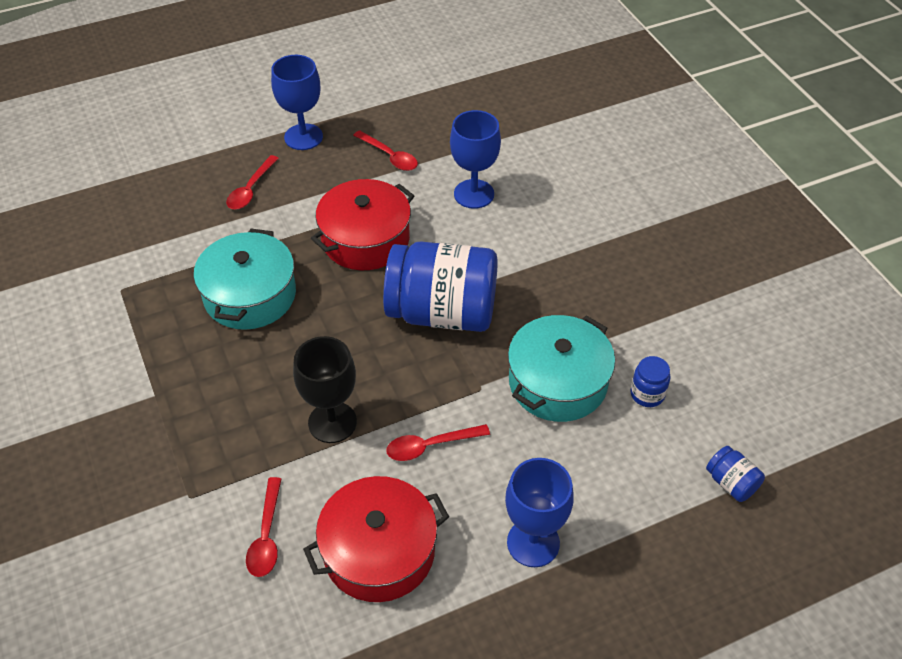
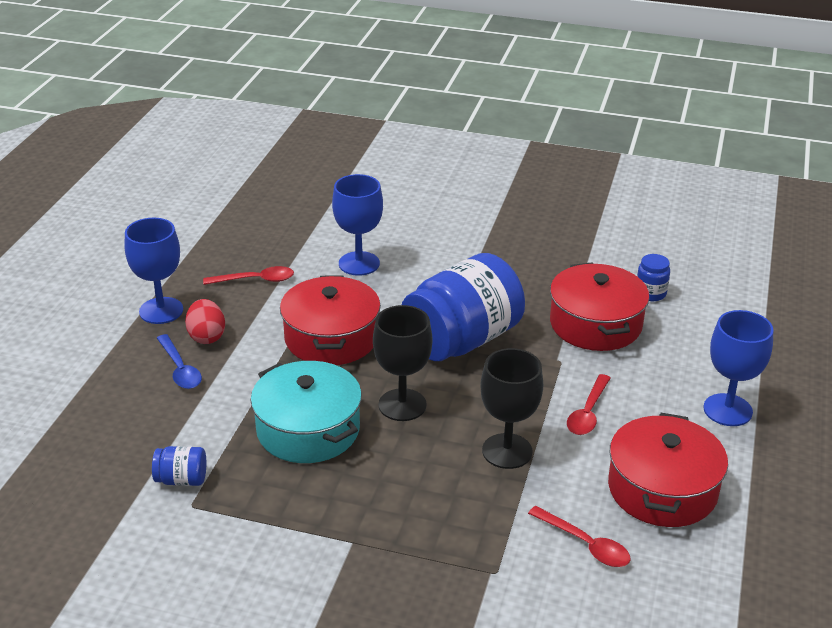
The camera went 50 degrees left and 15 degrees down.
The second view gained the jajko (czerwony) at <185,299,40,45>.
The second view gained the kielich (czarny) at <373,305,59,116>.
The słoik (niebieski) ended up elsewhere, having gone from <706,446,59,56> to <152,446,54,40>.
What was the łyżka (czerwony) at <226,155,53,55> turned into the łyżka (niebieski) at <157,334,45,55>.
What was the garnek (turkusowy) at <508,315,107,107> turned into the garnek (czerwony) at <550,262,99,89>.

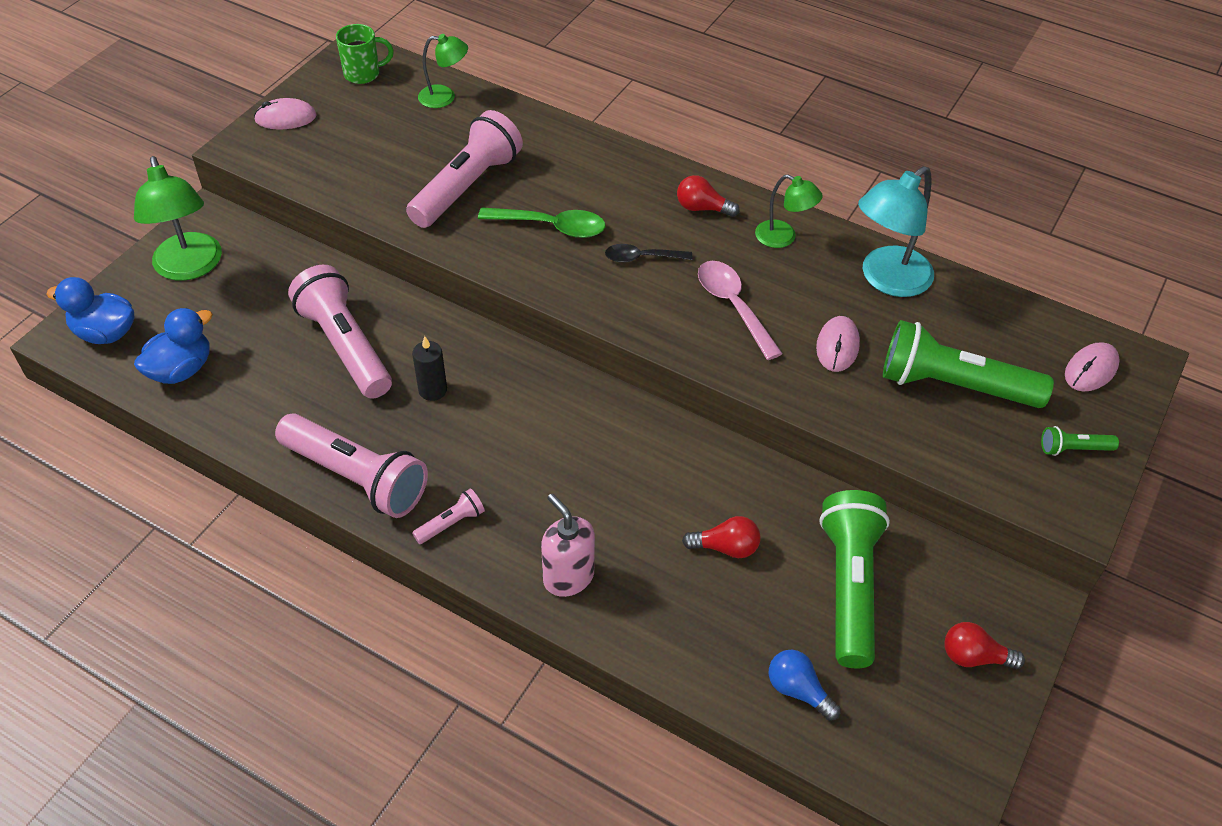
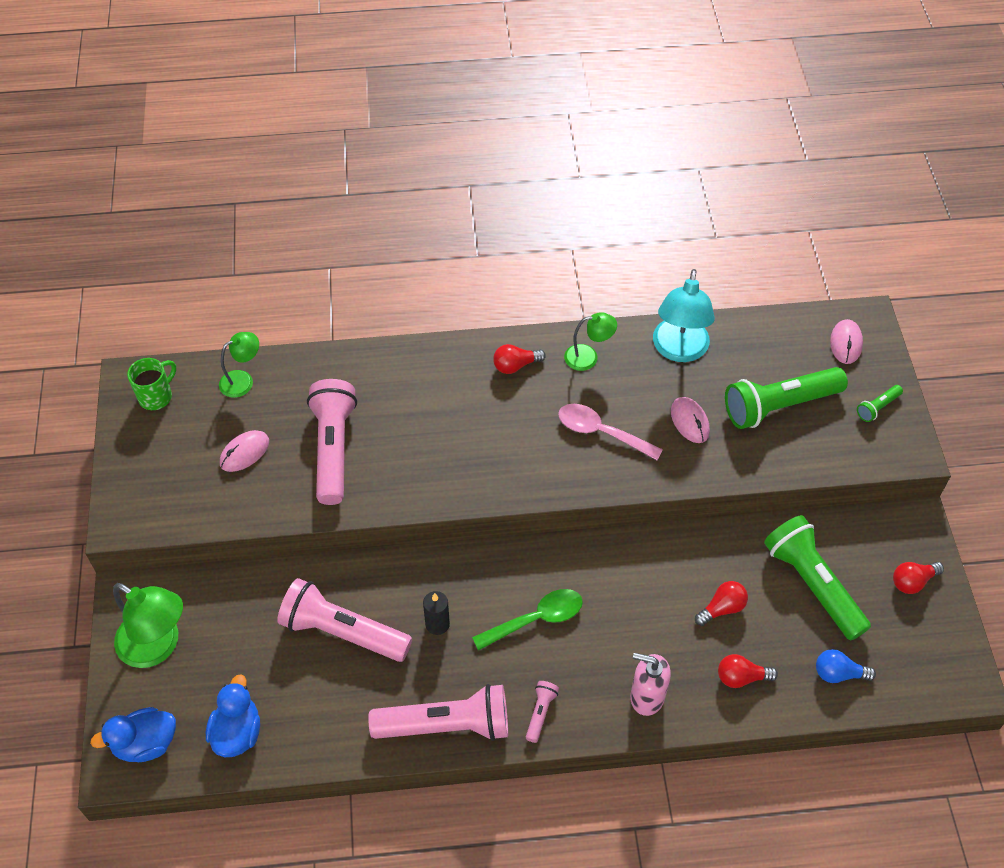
The camera went 35 degrees left and 5 degrees up.
The second view lost the łyżka (czarny) at <605,244,87,19>.
The second view gained the żarówka (czerwony) at <718,654,60,34>.
The myszka (różowy) ended up elsewhere, having gone from <254,98,63,32> to <220,430,49,42>.
The łyżka (zielony) ended up elsewhere, having gone from <478,207,127,31> to <472,589,111,62>.

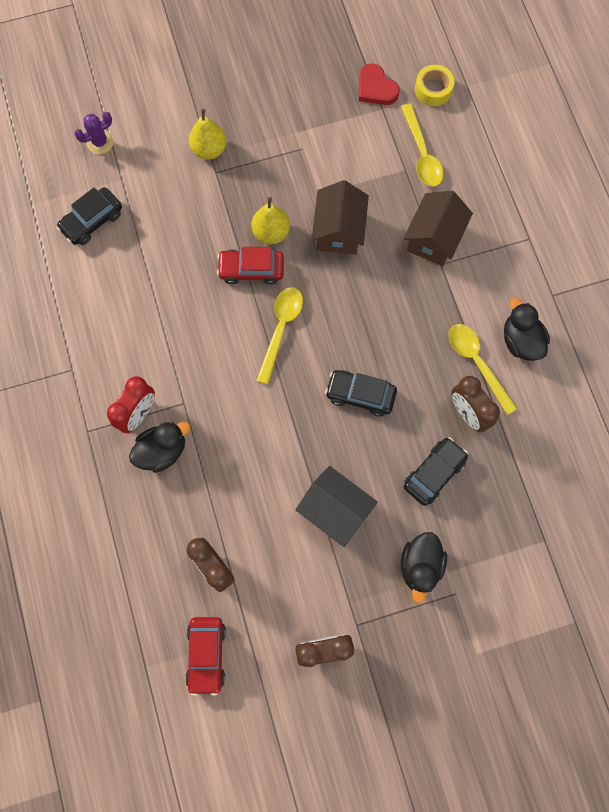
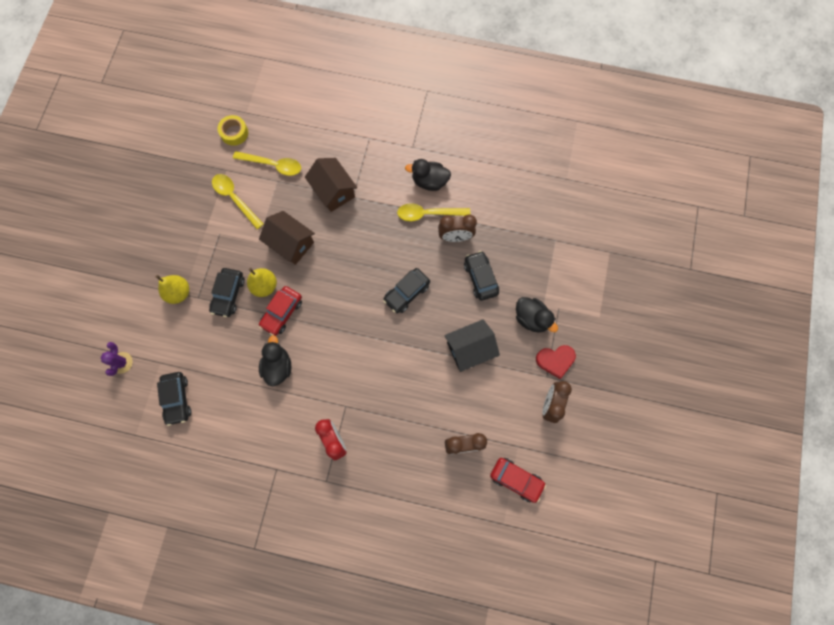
The camera went 60 degrees left and 0 degrees up.
The second view gained the samochód (czarny) at <209,268,36,49>.
The kaczka (czarny) ended up elsewhere, having gone from <129,422,62,51> to <259,335,32,51>.
The łyżka (żółty) ended up elsewhere, having gone from <256,287,47,97> to <212,174,52,55>.
The serce (czerwony) ended up elsewhere, having gone from <359,63,41,42> to <536,345,40,34>.

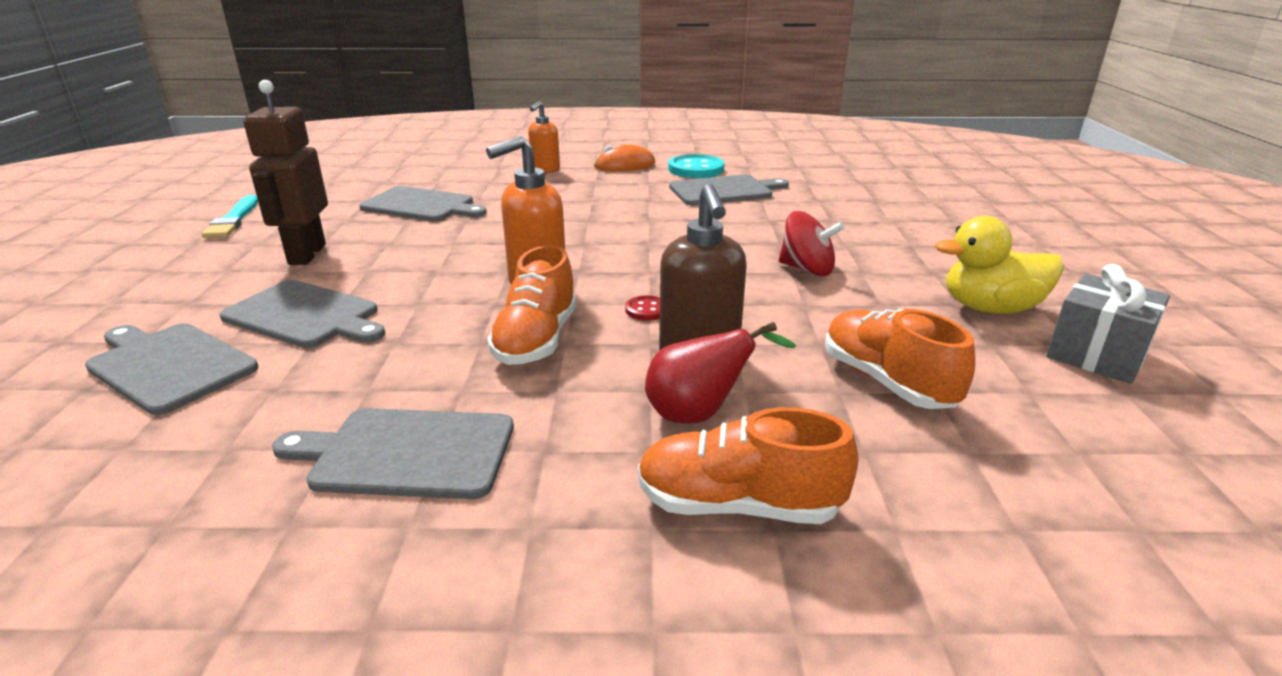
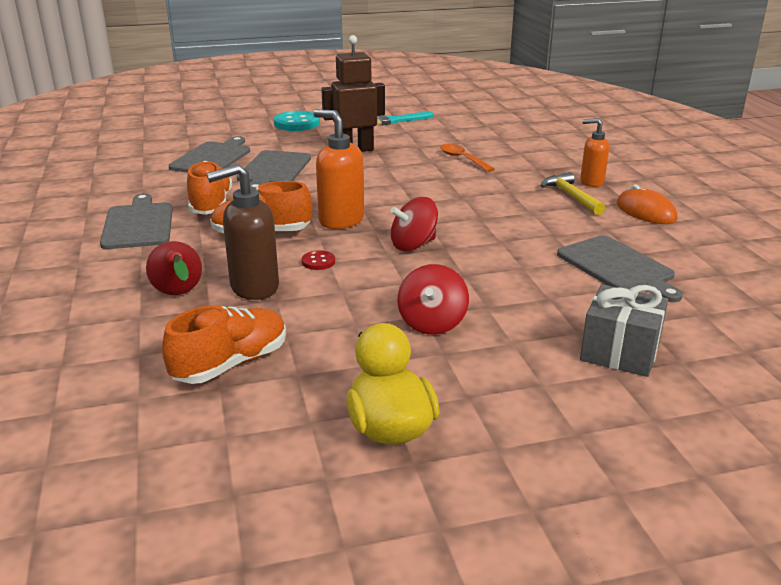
The camera went 75 degrees right and 0 degrees up.
The second view gained the bączek (czerwony) at <391,197,47,54>.
The second view gained the młotek (żółty) at <541,172,64,43>.
The but (pomarańczowy) ended up elsewhere, having gone from <638,407,220,117> to <187,161,45,54>.
The guzik (turkusowy) ended up elsewhere, having gone from <668,154,57,24> to <274,111,46,20>.
The prezent (szary) ended up elsewhere, having gone from <1046,264,124,120> to <580,284,88,93>.
Where the deska do krojenia (szary) stood at <359,186,128,36>, the łyżka (pomarańczowy) came to stand at <440,144,55,28>.

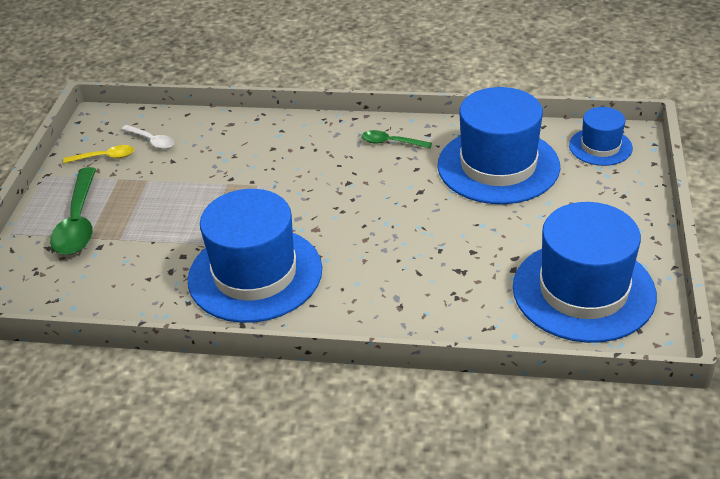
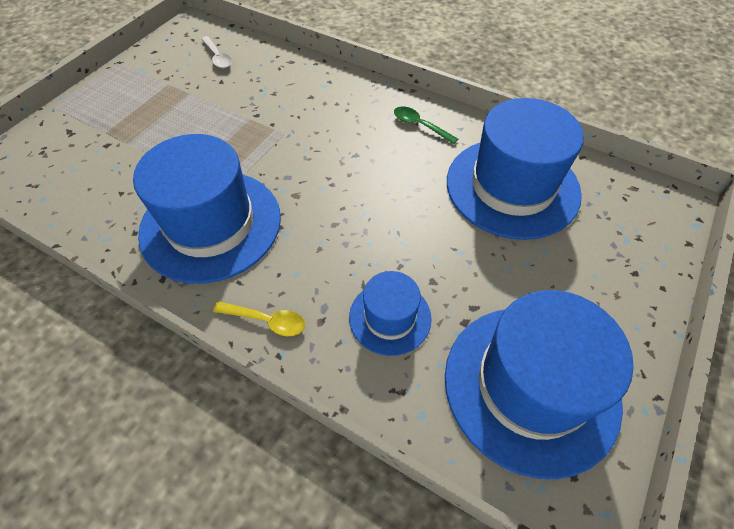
The camera went 20 degrees right and 15 degrees up.
The second view lost the łyżka (zielony) at <50,167,46,88>.
The łyżka (żółty) ended up elsewhere, having gone from <63,145,71,18> to <213,301,92,35>.
The kapelusz (niebieski) ended up elsewhere, having gone from <569,107,64,59> to <349,271,82,85>.

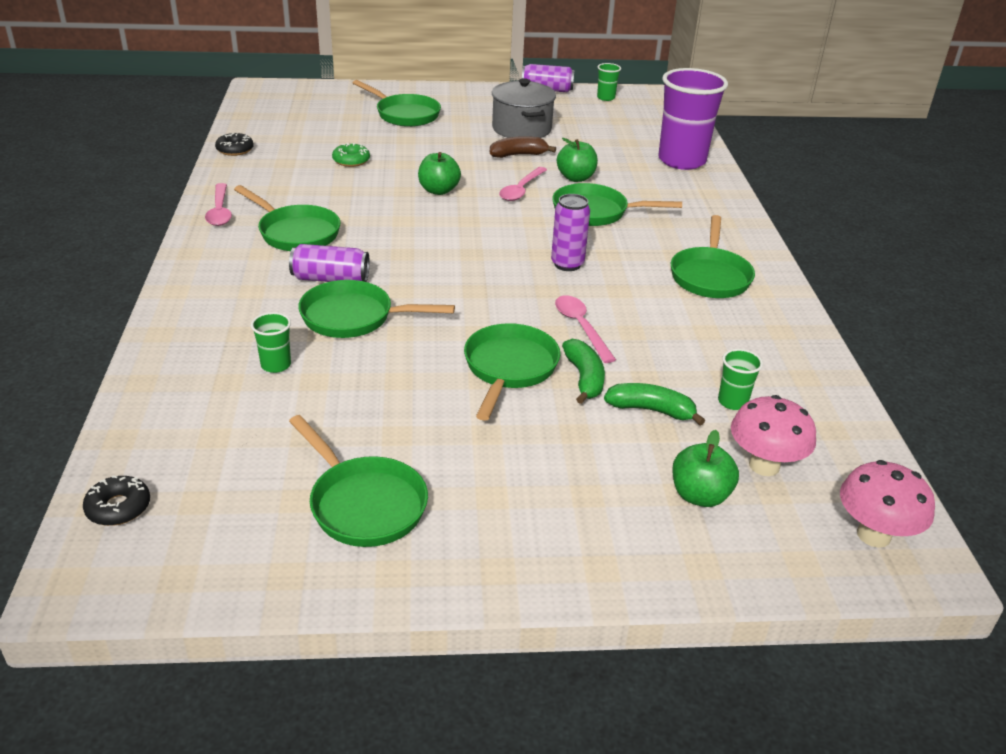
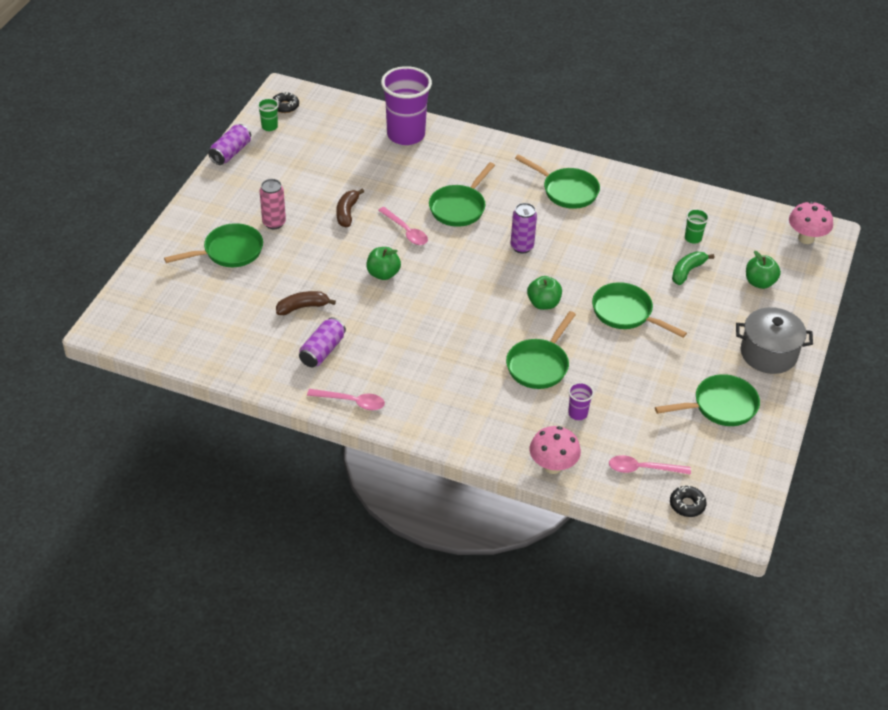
The camera went 65 degrees left and 10 degrees up.
The second view lost the patelnia (zielony) at <234,185,107,66>.
The second view lost the banan (zielony) at <562,339,43,65>.
The second view gained the puszka (różowy) at <260,179,26,50>.
The donut (czarny) ended up elsewhere, having gone from <215,133,39,23> to <272,92,27,21>.
The puszka (fioletowy) ended up elsewhere, having gone from <289,244,81,38> to <299,317,47,50>.
The garnek (szary) ended up elsewhere, having gone from <492,78,64,60> to <736,307,77,67>.
The łyżka (różowy) ended up elsewhere, having gone from <555,295,61,68> to <609,455,82,20>.
The jabłko (zielony) ended up elsewhere, having gone from <557,138,41,44> to <527,276,35,34>.
The grzyb (różowy) ended up elsewhere, having gone from <731,395,85,81> to <530,426,51,48>.
Where the donut (zielony) stood at <332,143,38,24>, the banan (brązowy) came to stand at <276,291,60,24>.
What was the szklanka (zielony) at <251,312,40,61> turned into the szklanka (fioletowy) at <568,382,26,38>.

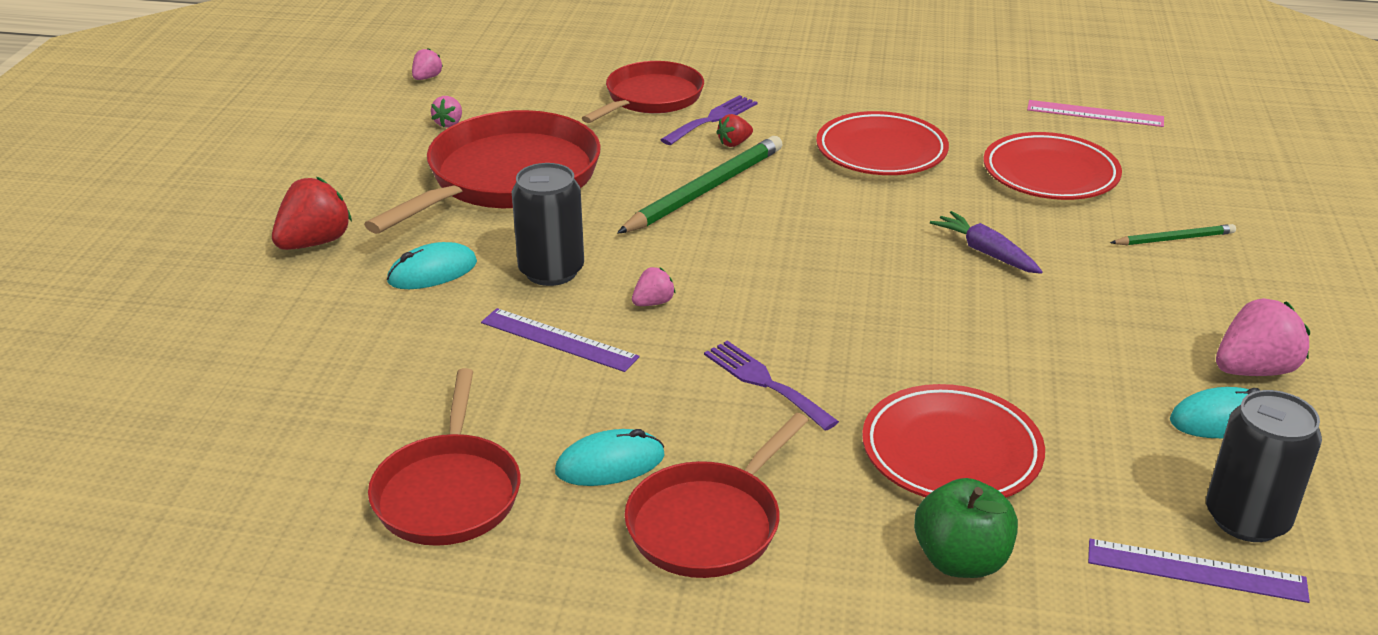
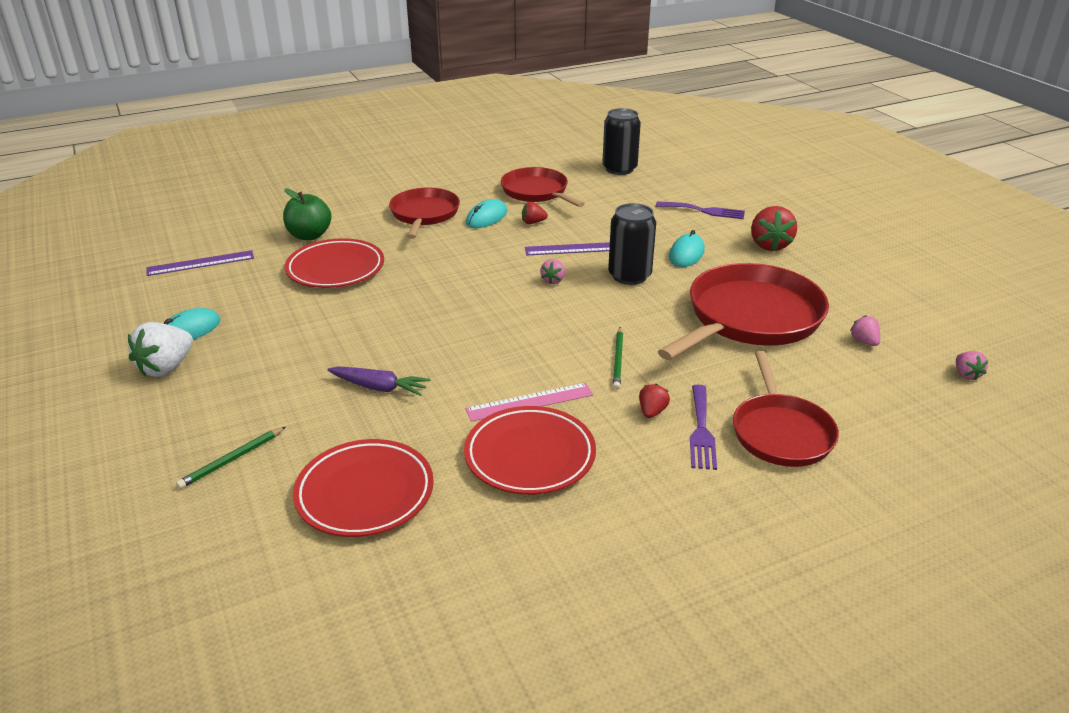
The camera went 145 degrees right and 0 degrees up.
The second view gained the truskawka (czerwony) at <522,202,26,22>.
The widelec (fioletowy) ended up elsewhere, having gone from <704,341,135,90> to <656,201,89,18>.
The linijka (różowy) ended up elsewhere, having gone from <1027,100,137,27> to <465,383,128,39>.
The puszka (czarny) ended up elsewhere, having gone from <1206,390,116,152> to <602,108,39,67>.
What was the truskawka (różowy) at <1216,298,94,78> turned into the truskawka (biały) at <128,322,65,55>.
The patelnia (czerwony) at <364,110,237,124> ended up facing another way, 135 degrees counterclockwise from before.
The size of the ołówek (zielony) at <617,136,166,98> changed by a factor of 0.53.

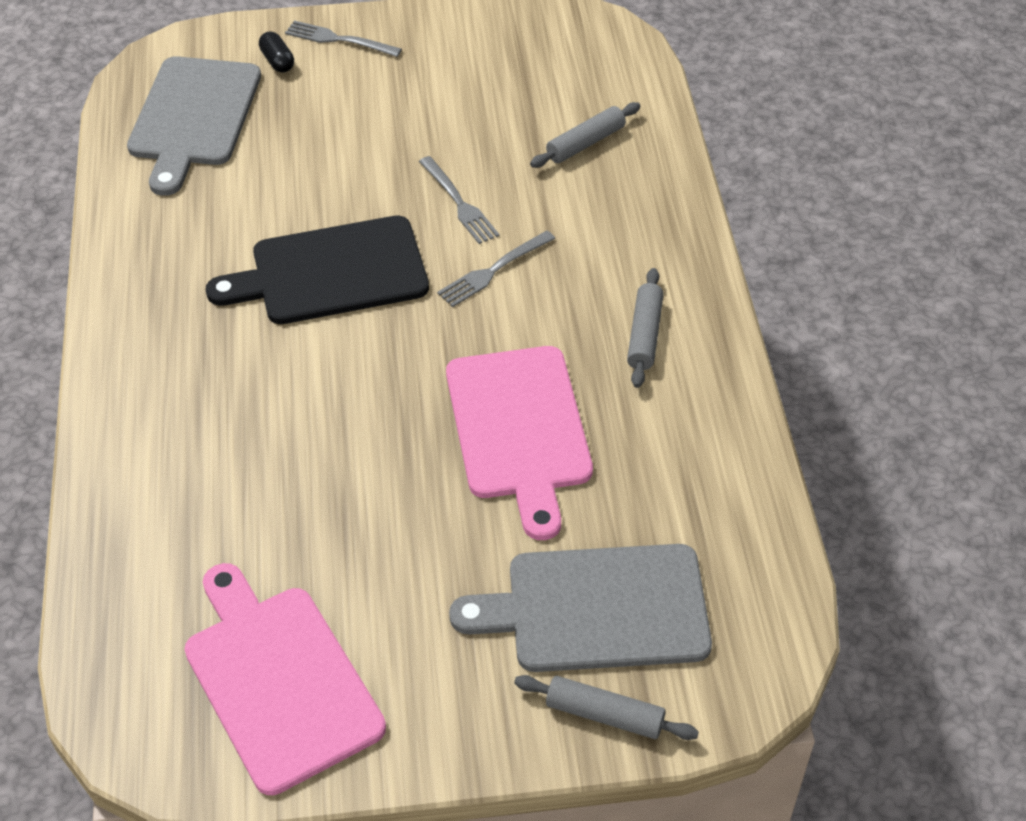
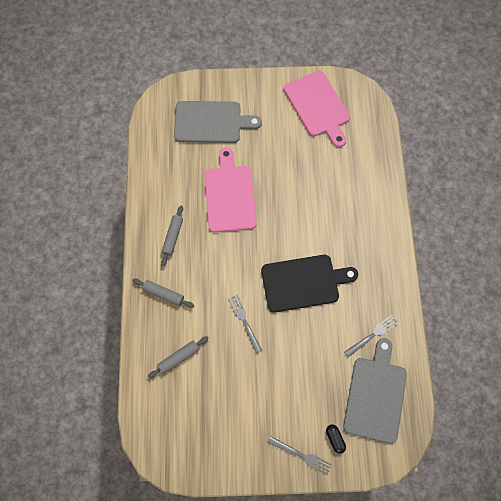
The camera went 175 degrees left and 20 degrees up.
The widelec (szary) ended up elsewhere, having gone from <437,231,118,76> to <344,315,55,42>.
The wałek do ciasta (szary) ended up elsewhere, having gone from <514,675,185,65> to <132,278,62,30>.

